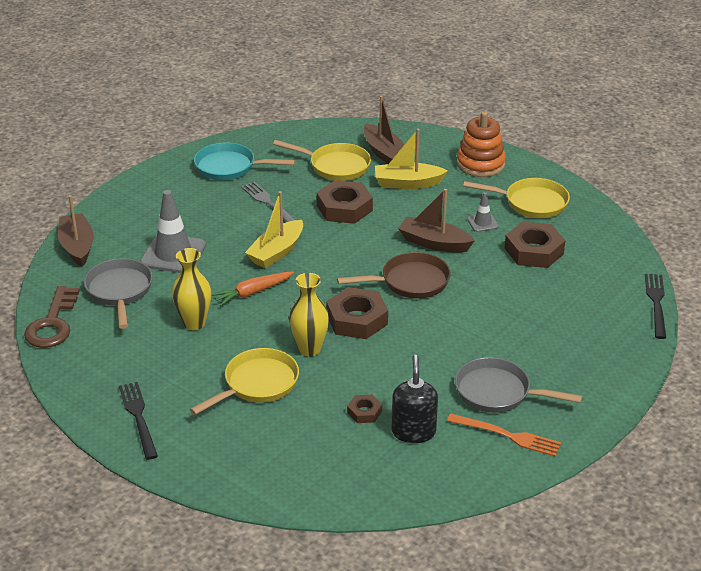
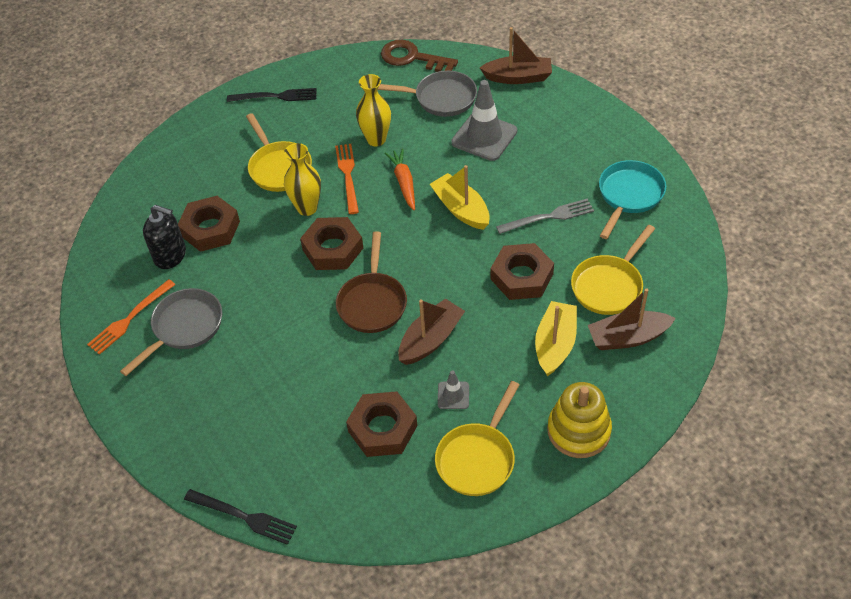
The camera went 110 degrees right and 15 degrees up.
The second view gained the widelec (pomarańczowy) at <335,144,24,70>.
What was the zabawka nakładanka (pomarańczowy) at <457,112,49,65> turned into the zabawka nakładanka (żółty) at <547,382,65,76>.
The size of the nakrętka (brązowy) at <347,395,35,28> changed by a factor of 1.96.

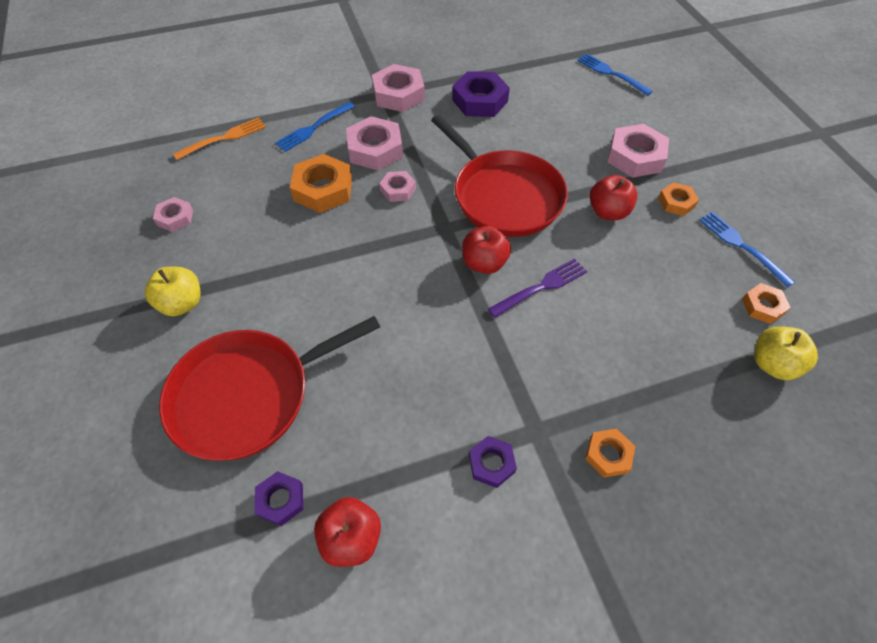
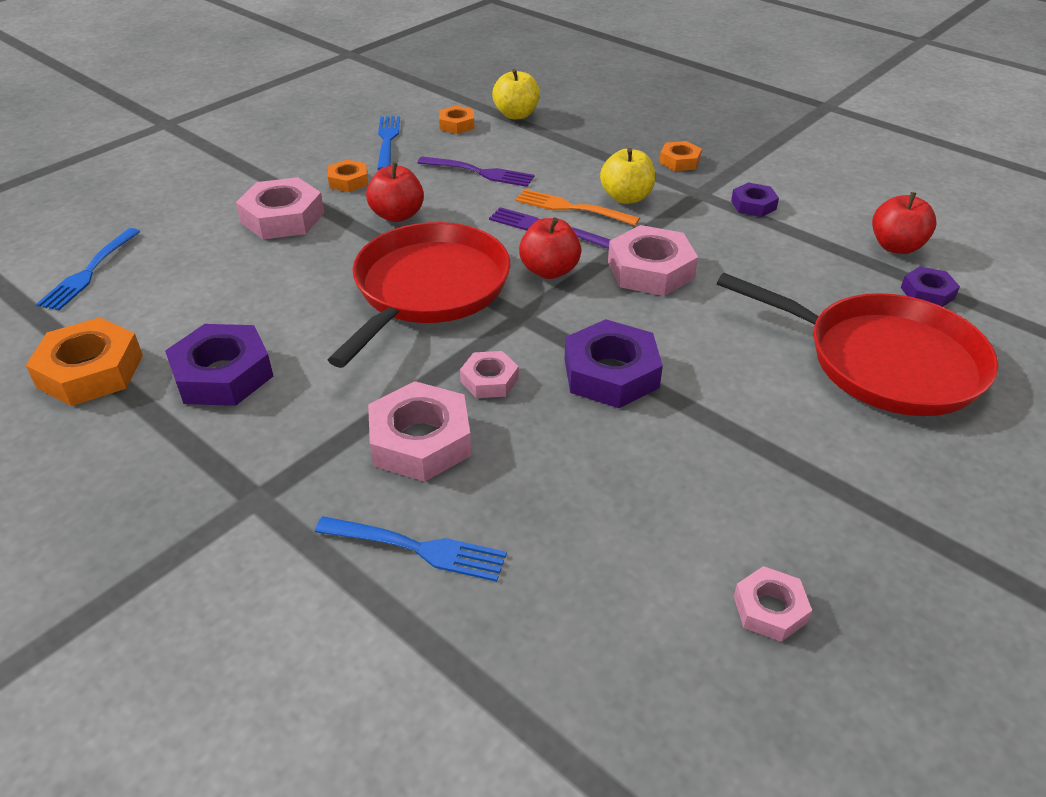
The camera went 120 degrees left and 15 degrees down.
The second view gained the widelec (fioletowy) at <417,156,117,31>.
The second view gained the nakrętka (fioletowy) at <565,319,98,89>.
The jabłko (żółty) ended up elsewhere, having gone from <145,267,56,49> to <600,148,55,56>.
The widelec (pomarańczowy) ended up elsewhere, having gone from <173,117,93,43> to <515,189,125,37>.
The nakrętka (pomarańczowy) ended up elsewhere, having gone from <290,154,62,59> to <26,317,117,89>.
The nakrętka (różowy) ended up elsewhere, having gone from <372,64,53,48> to <608,225,90,71>.
The widelec (niebieski) at <699,212,96,75> ended up facing another way, 150 degrees clockwise from before.

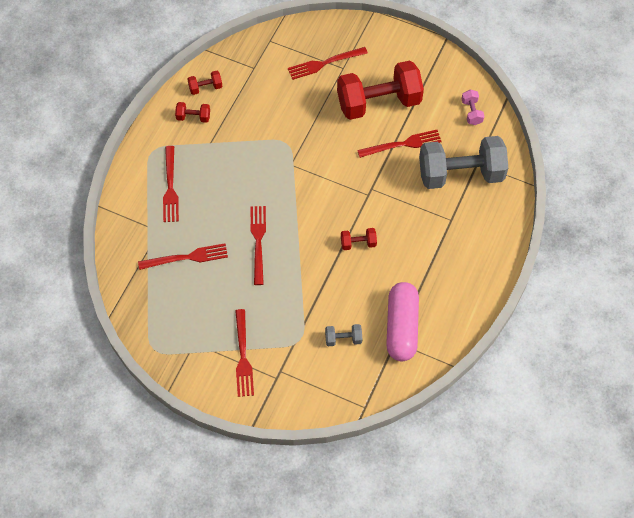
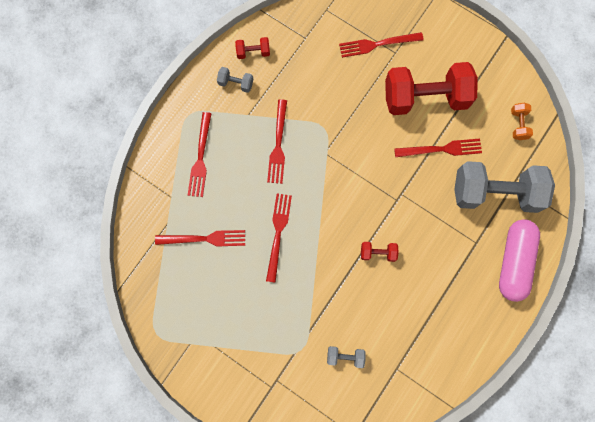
The camera went 10 degrees right and 15 degrees up.
The widelec (czerwony) ended up elsewhere, having gone from <235,309,19,88> to <267,99,20,85>.
The kapsułka (różowy) ended up elsewhere, having gone from <386,282,33,79> to <499,219,41,83>.
What was the hantel (czerwony) at <175,102,35,21> turned into the hantel (szary) at <217,67,36,26>.
What was the hantel (różowy) at <462,90,22,35> turned into the hantel (pomarańczowy) at <511,103,22,37>.

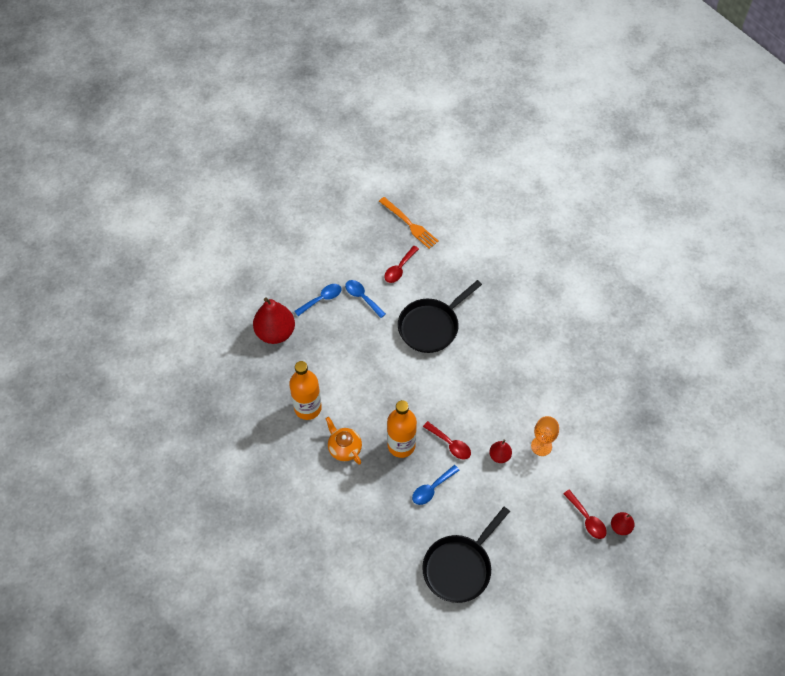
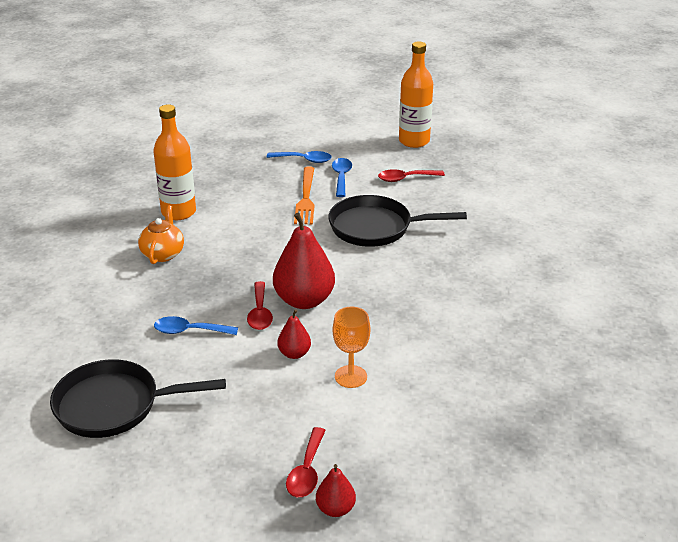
The camera went 45 degrees right and 25 degrees down.
The gruszka (czerwony) ended up elsewhere, having gone from <253,298,42,46> to <273,213,62,96>.
The widelec (pomarańczowy) ended up elsewhere, having gone from <379,197,60,52> to <294,166,21,58>.
The butelka (pomarańczowy) ended up elsewhere, having gone from <387,400,30,58> to <399,42,34,106>.

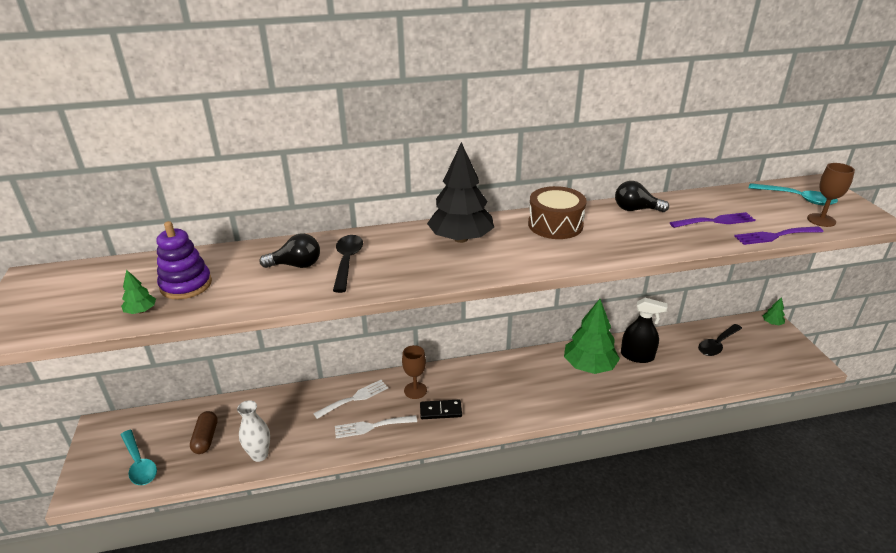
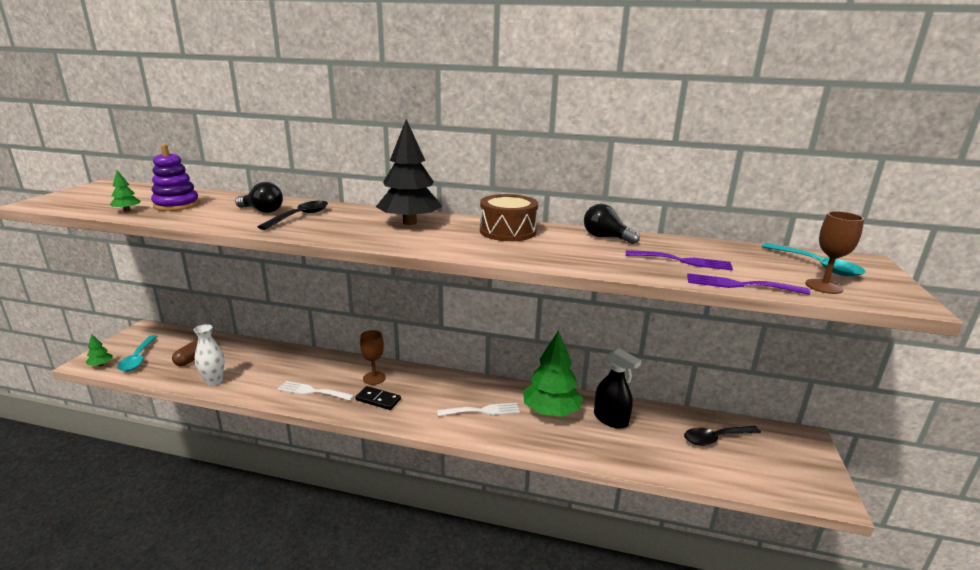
The camera went 25 degrees right and 10 degrees down.
The widelec (biały) ended up elsewhere, having gone from <313,380,75,39> to <437,403,83,13>.
The drzewko (zielony) ended up elsewhere, having gone from <763,297,22,28> to <86,334,27,32>.

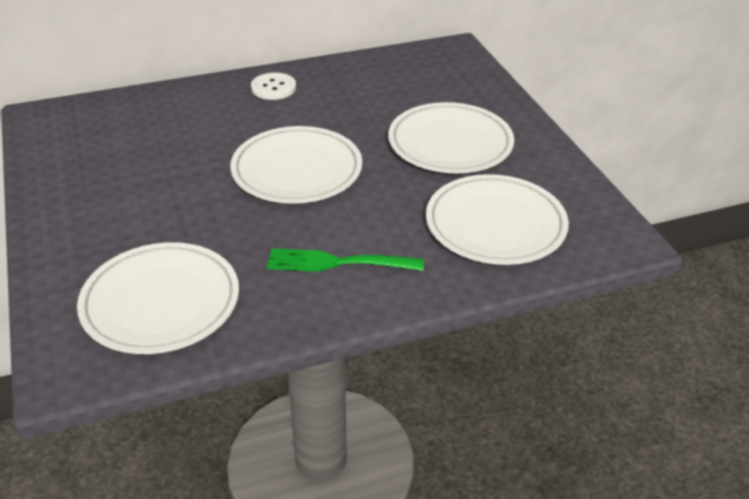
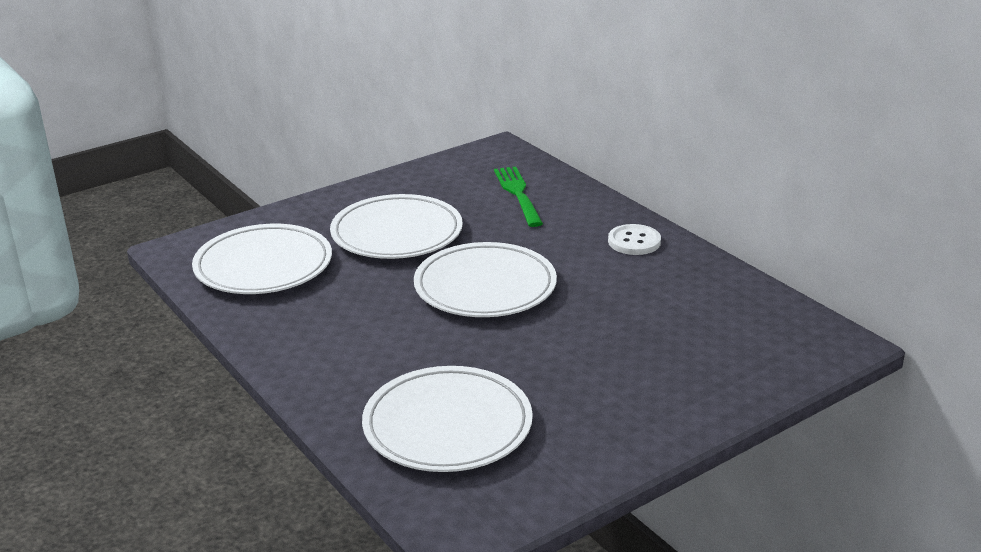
The camera went 75 degrees right and 10 degrees down.
The widelec (zielony) ended up elsewhere, having gone from <267,248,157,24> to <494,167,49,60>.
The talerz (biały) ended up elsewhere, having gone from <388,102,126,71> to <330,194,133,65>.

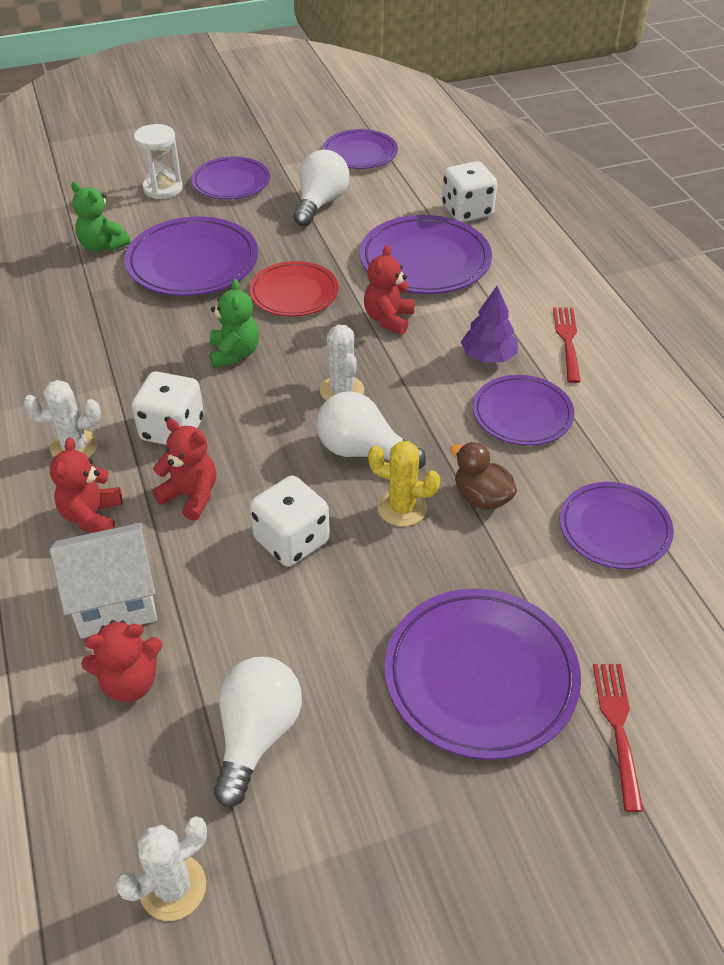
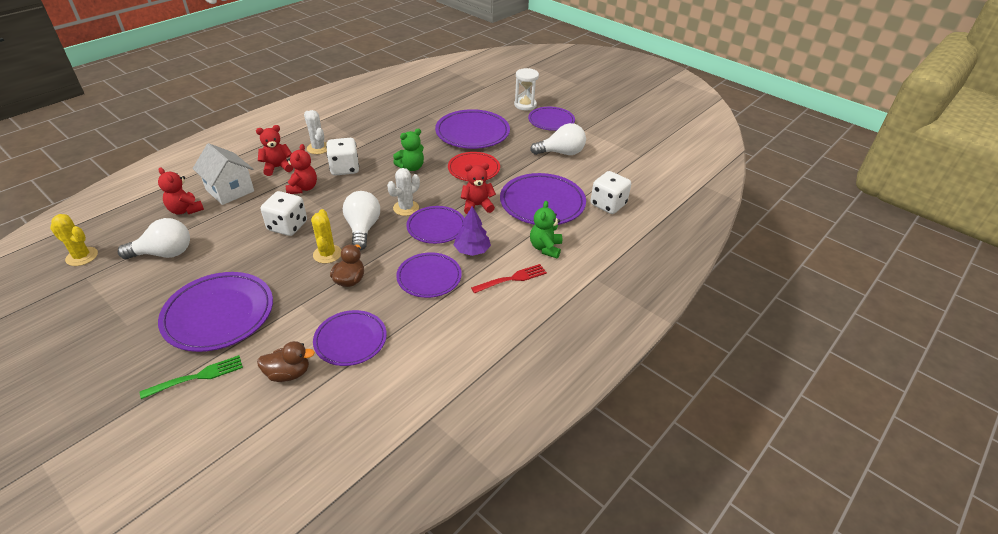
The camera went 60 degrees right and 5 degrees down.
The second view gained the kaczka (brązowy) at <257,341,58,41>.
The miś (zielony) ended up elsewhere, having gone from <71,182,59,70> to <530,201,32,57>.
The talerz (fioletowy) ended up elsewhere, having gone from <323,129,75,40> to <406,206,59,38>.
What was the kaktus (biały) at <115,816,92,105> turned into the kaktus (żółty) at <50,214,48,52>.
What was the widelec (czerwony) at <593,664,50,148> turned into the widelec (zielony) at <140,355,103,44>.

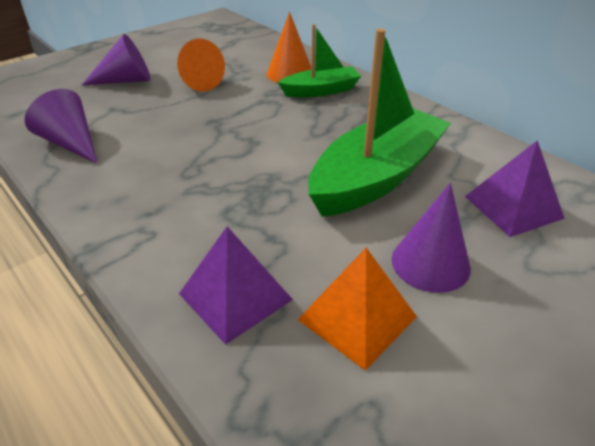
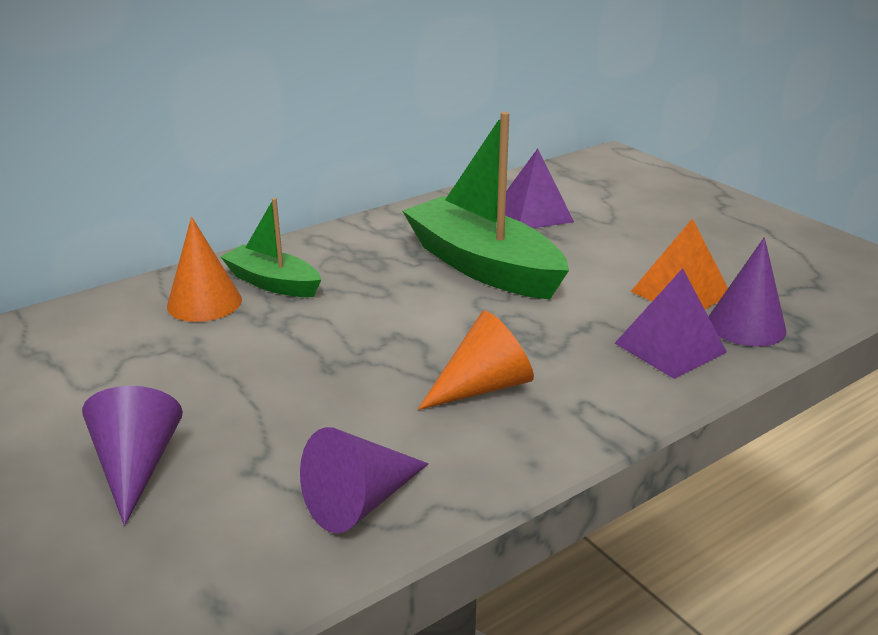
The camera went 85 degrees left and 10 degrees down.
The stożek (pomarańczowy) ended up elsewhere, having gone from <177,38,48,53> to <418,311,116,99>.
The stożek (fioletowy) ended up elsewhere, having gone from <392,183,79,110> to <708,237,79,110>.
The łódka (zielony) at <278,24,83,74> ended up facing another way, 45 degrees counterclockwise from before.

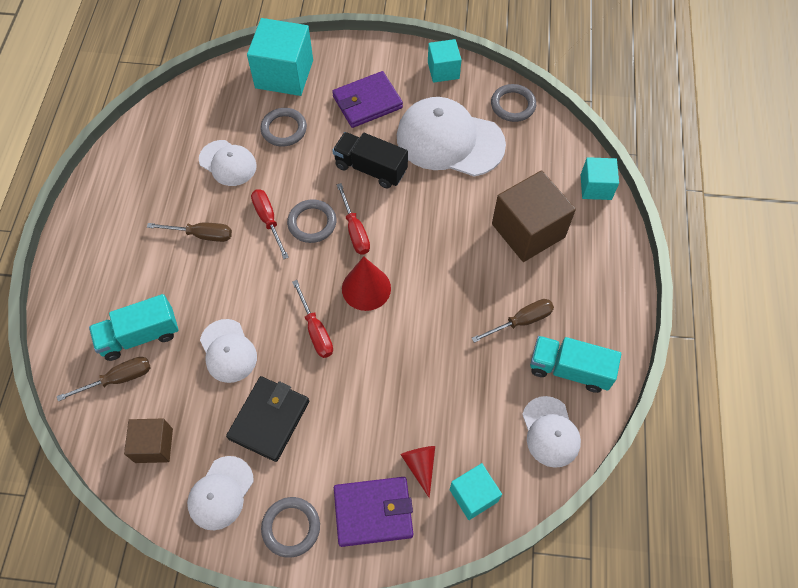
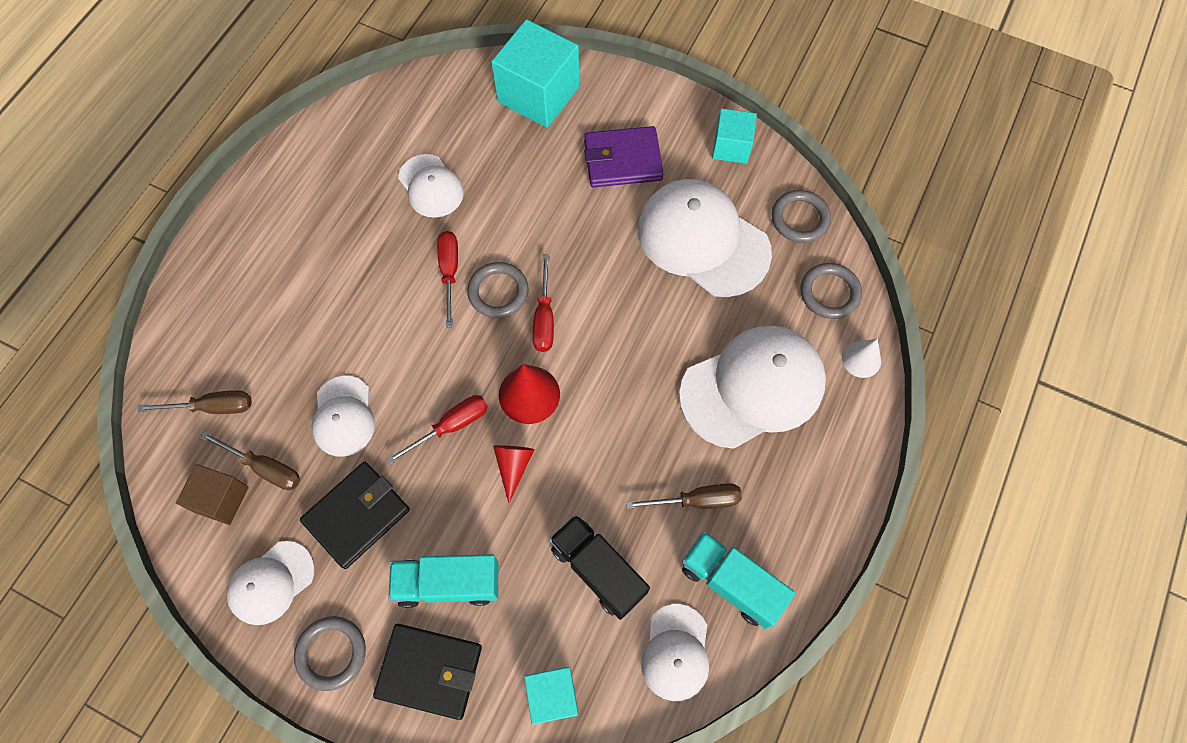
The camera went 20 degrees right and 5 degrees up.
The ciężarówka (turkusowy) ended up elsewhere, having gone from <89,294,90,67> to <388,554,111,54>.
The śrubokręt (brązowy) ended up elsewhere, having gone from <147,223,85,19> to <200,431,100,59>.
The pierścień (szary) ended up elsewhere, having gone from <261,108,46,39> to <801,263,61,56>.
The ciężarówka (czarny) ended up elsewhere, having gone from <332,132,76,57> to <549,514,101,106>.
The stożek (czerwony) ended up elsewhere, having gone from <401,446,34,52> to <493,445,42,58>.
Where the sześcian (brązowy) stood at <492,170,84,92>, the czapka (biały) came to stand at <679,326,147,123>.
Where the sześcian (turkusowy) stood at <581,157,38,43>, the stożek (biały) came to stand at <842,339,39,39>.
What was the portfel (fioletowy) at <334,477,79,70> turned into the portfel (czarny) at <373,624,109,96>.
The śrubokręt (czerwony) at <292,280,41,78> ended up facing another way, 120 degrees counterclockwise from before.

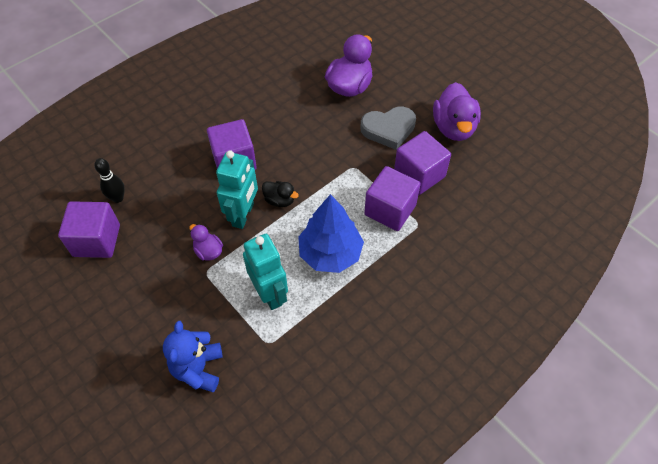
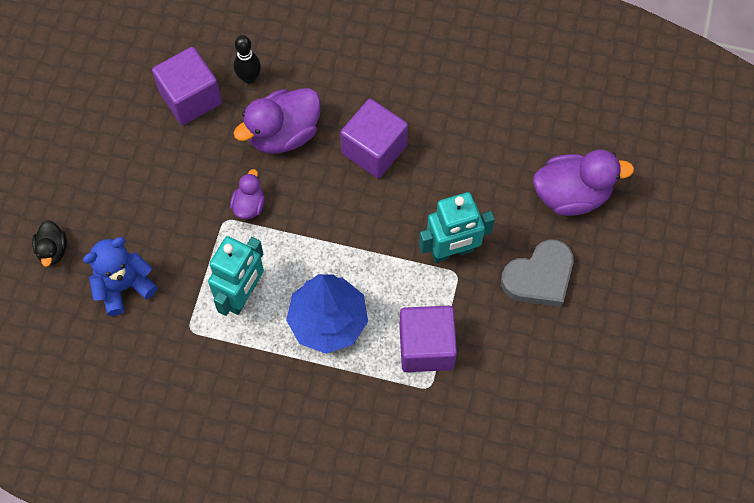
The camera went 55 degrees right and 10 degrees up.
The second view lost the sześcian (fioletowy) at <394,131,57,64>.
The robot (turkusowy) ended up elsewhere, having gone from <216,150,42,79> to <419,192,76,71>.
The kaczka (czarny) ended up elsewhere, having gone from <262,181,37,26> to <32,220,35,47>.
The kaczka (fioletowy) ended up elsewhere, having gone from <433,82,48,59> to <234,88,87,66>.
The serce (szary) at <360,107,56,43> ended up facing another way, 75 degrees counterclockwise from before.

